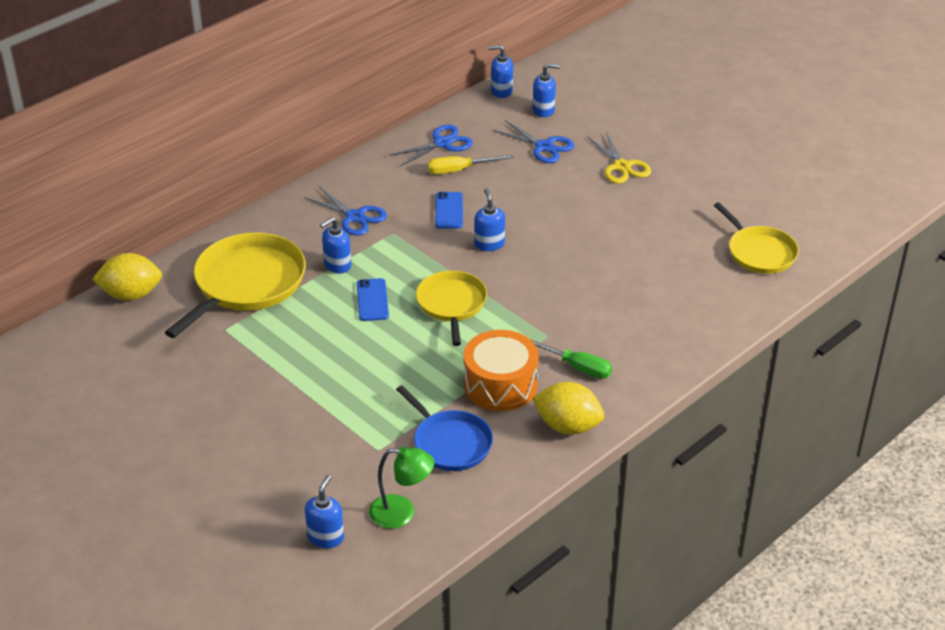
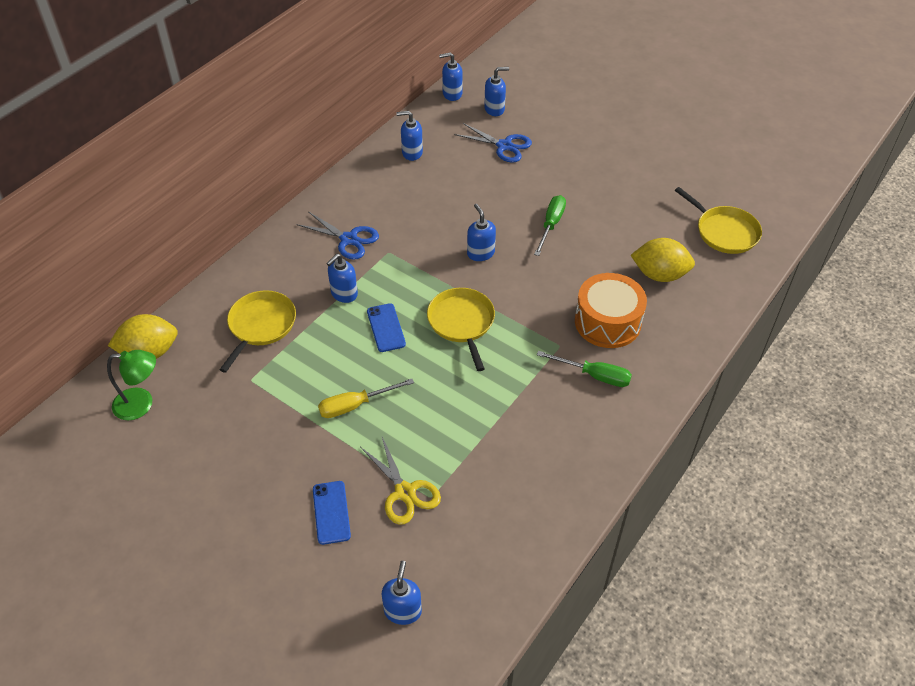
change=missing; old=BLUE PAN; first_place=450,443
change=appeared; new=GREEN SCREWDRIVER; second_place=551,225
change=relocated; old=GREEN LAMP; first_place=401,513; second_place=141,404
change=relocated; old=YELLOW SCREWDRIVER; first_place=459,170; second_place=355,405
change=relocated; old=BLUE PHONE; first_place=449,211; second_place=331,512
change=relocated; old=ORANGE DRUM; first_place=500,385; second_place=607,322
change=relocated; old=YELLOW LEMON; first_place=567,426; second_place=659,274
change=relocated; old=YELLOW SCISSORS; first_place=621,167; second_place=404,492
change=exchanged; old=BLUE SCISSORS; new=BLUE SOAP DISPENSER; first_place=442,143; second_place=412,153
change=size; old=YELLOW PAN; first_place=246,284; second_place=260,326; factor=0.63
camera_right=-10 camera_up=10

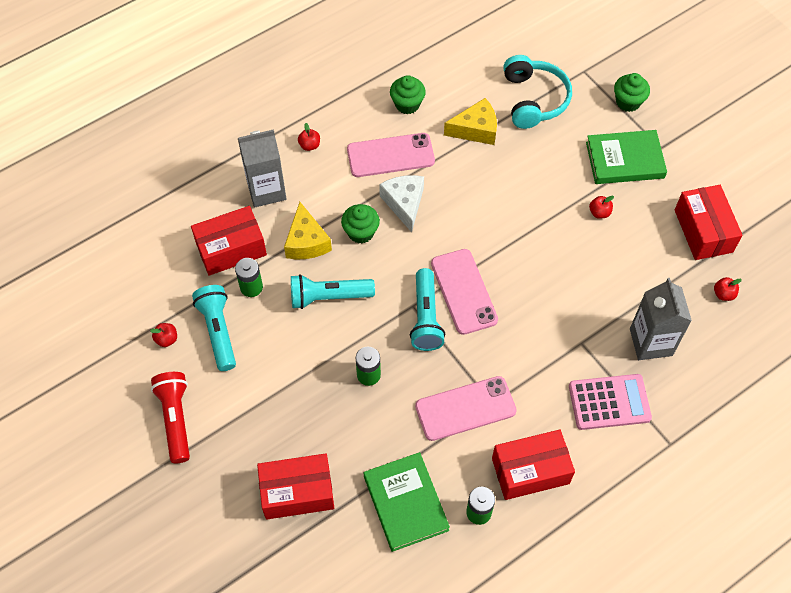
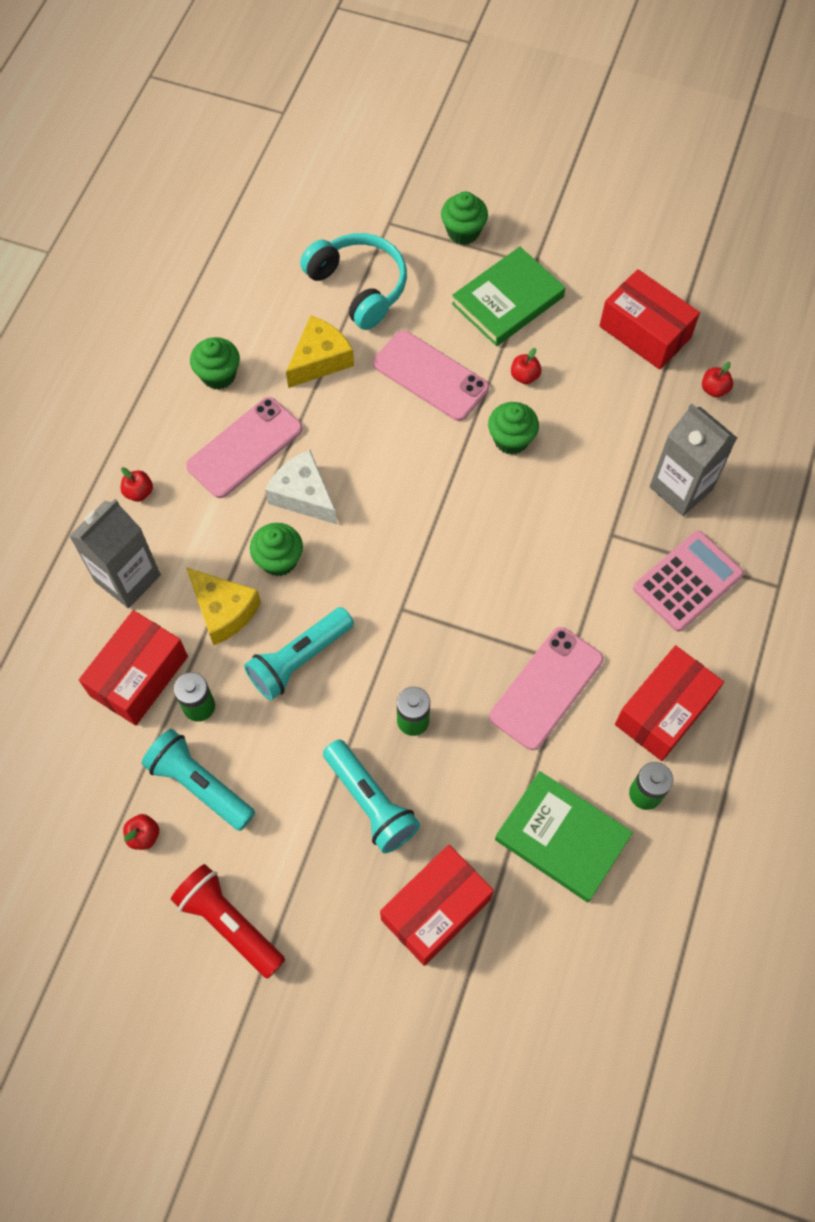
change=appeared; new=GREEN CUPCAKE; second_place=511,439
change=relocated; old=TURQUOISE FLASHLIGHT; first_place=426,317; second_place=370,802
change=relocated; old=PINK PHONE; first_place=463,291; second_place=430,376
camera_right=-35 camera_up=5

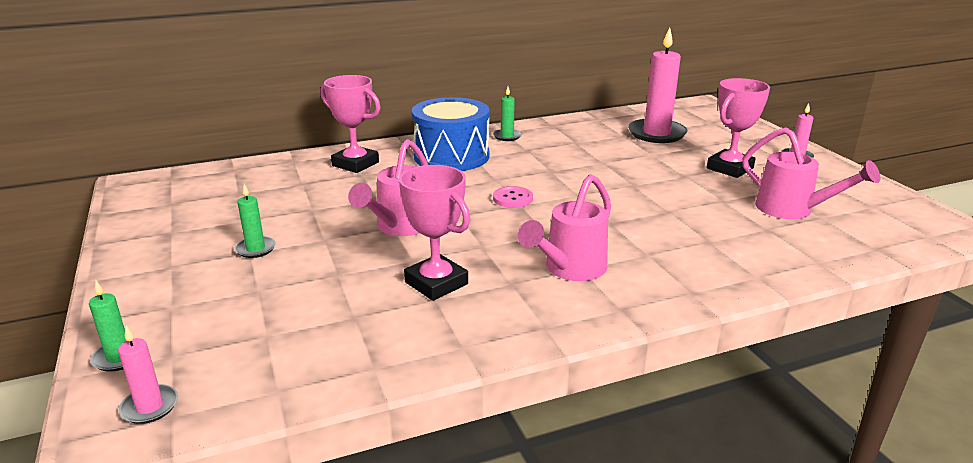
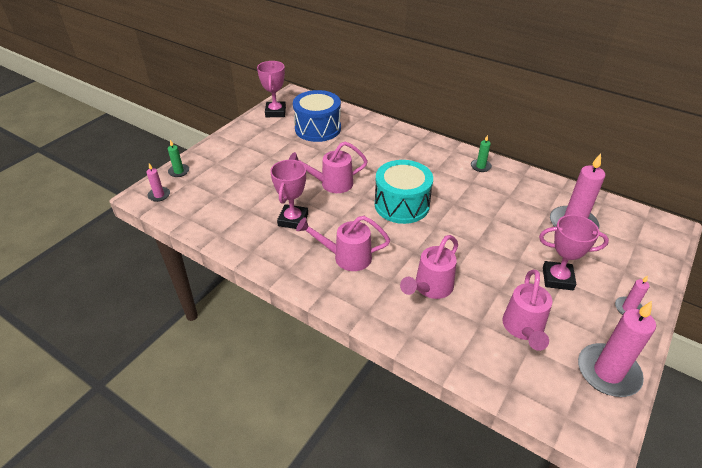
change=missing; old=GREEN CANDLE; first_place=255,249
change=appeared; new=PINK WATERING CAN; second_place=430,288
change=appeared; new=PINK CANDLE; second_place=608,372
change=relocated; old=PINK TROPHY; first_place=355,164; second_place=275,112
change=relocated; old=BLUE DRUM; first_place=451,156; second_place=318,128
change=exchanged; old=PINK BUTTON; new=TURQUOISE DRUM; first_place=512,198; second_place=402,205
camera_right=55 camera_up=15

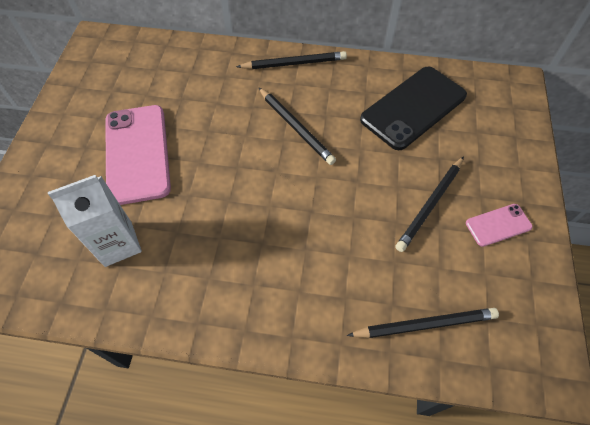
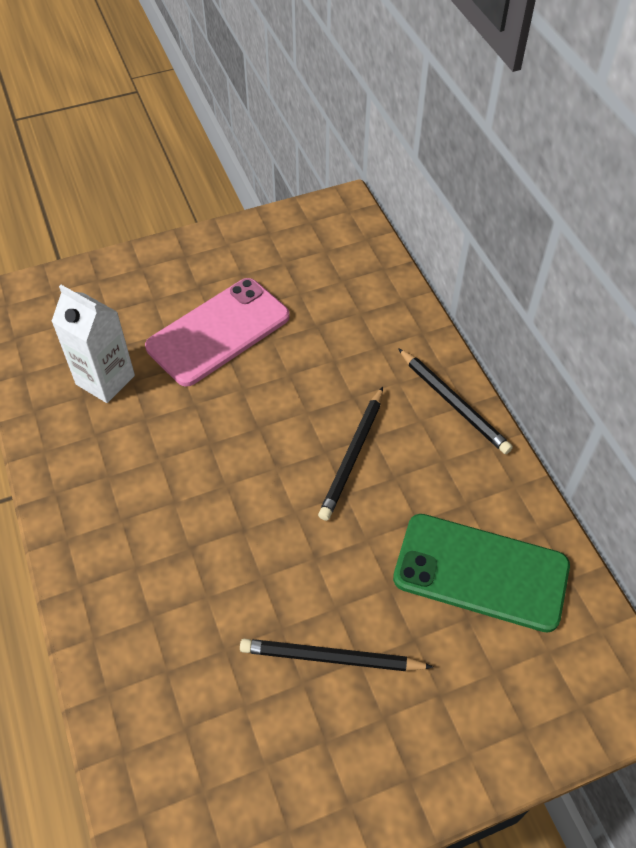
change=missing; old=BLACK PENCIL; first_place=425,324
change=missing; old=PINK PHONE; first_place=498,225
change=colour; old=BLACK PHONE; new=GREEN PHONE; first_place=413,108; second_place=481,572
camera_right=60 camera_up=-5

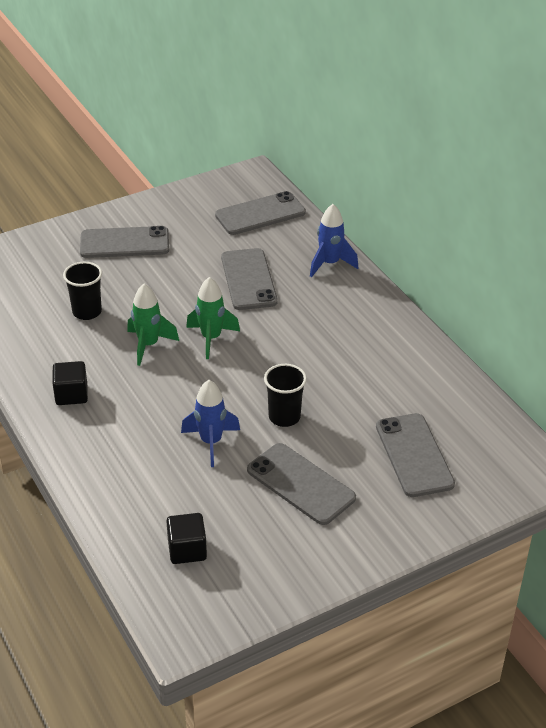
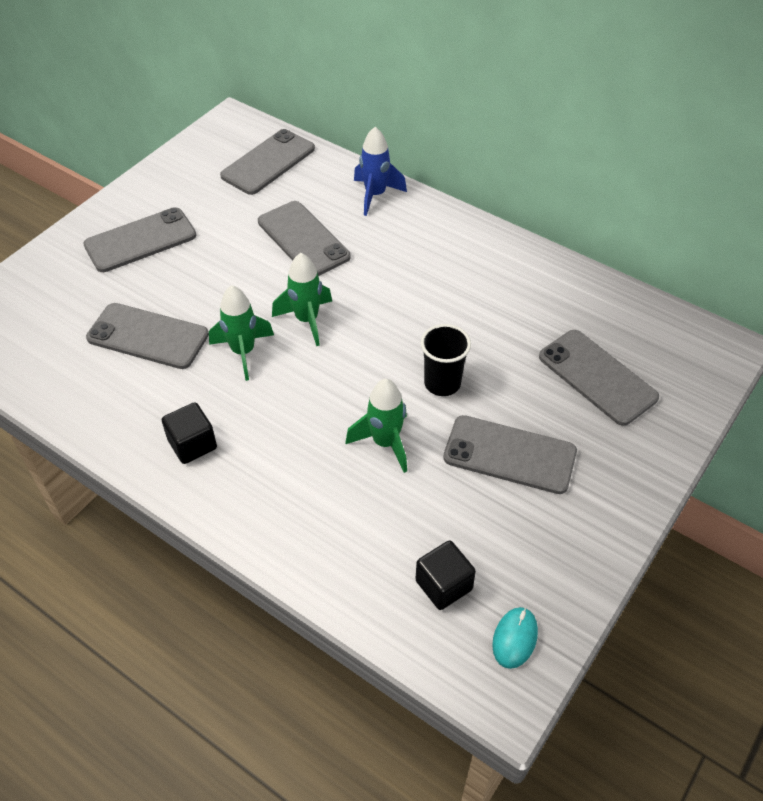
change=appeared; new=TURQUOISE MOUSE; second_place=515,638
change=exchanged; old=BLACK CUP; new=GREY PHONE; first_place=87,312; second_place=148,336
change=colour; old=BLUE ROCKET; new=GREEN ROCKET; first_place=211,442; second_place=385,443
camera_right=-25 camera_up=10

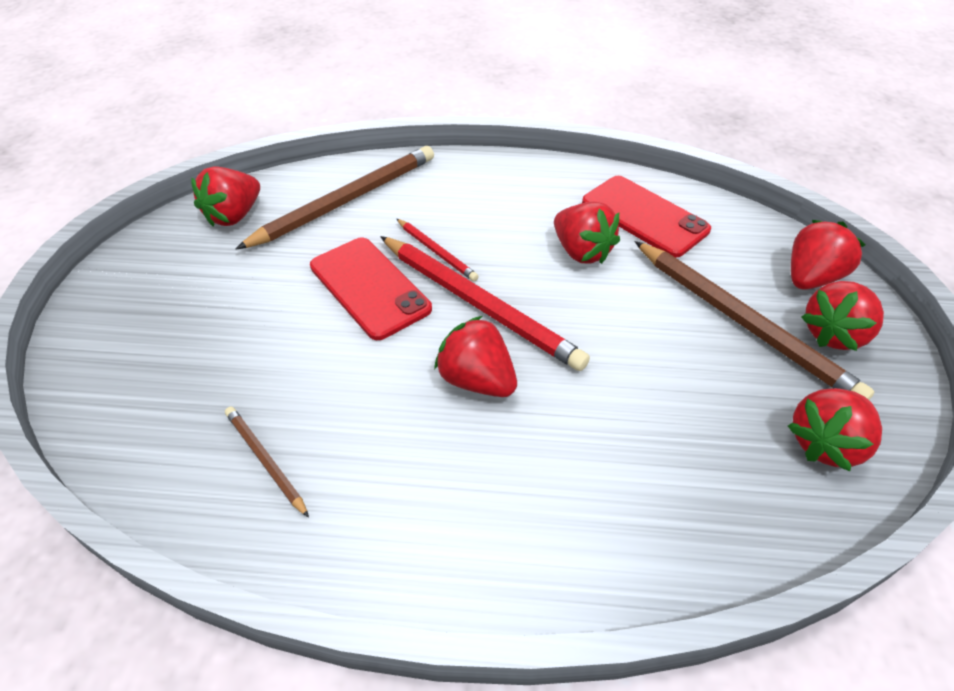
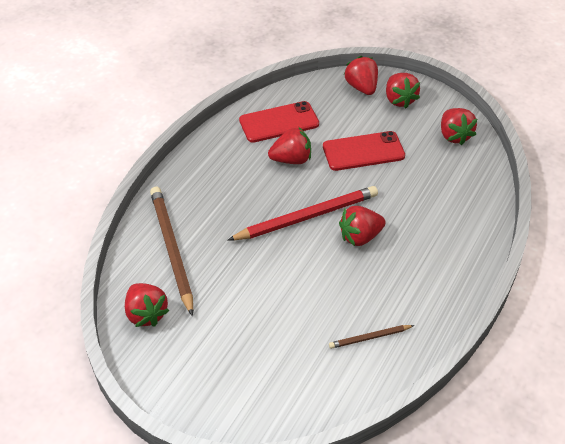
change=missing; old=RED PENCIL; first_place=436,251
change=missing; old=BROWN PENCIL; first_place=742,322
change=relocated; old=RED PHONE; first_place=369,287; second_place=363,151
camera_right=-65 camera_up=0

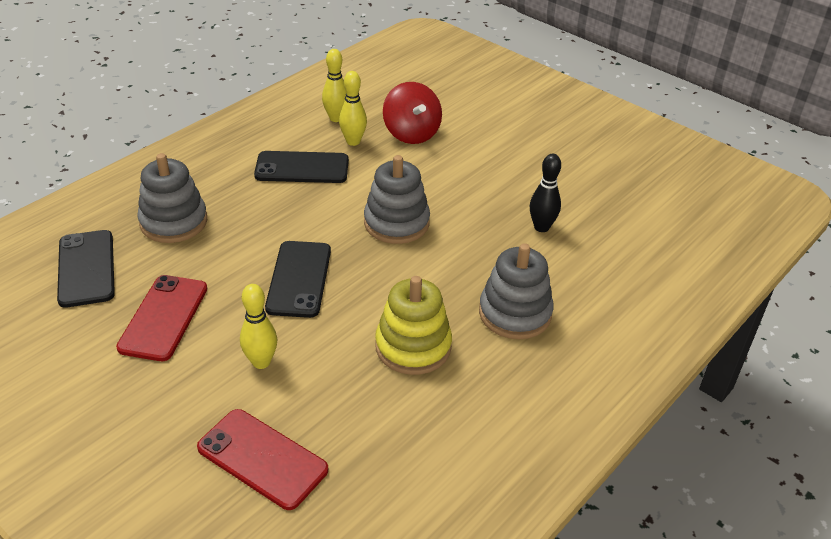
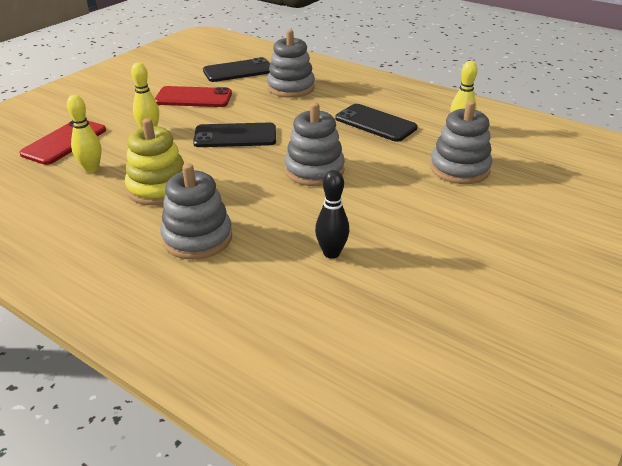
change=relocated; old=YELLOW BOWLING PIN; first_place=353,141; second_place=91,169
change=exchanged; old=RED SPINNING TOP; new=GREY STACKING TOY; first_place=411,133; second_place=459,168
change=spun; old=BLACK PHONE; first_place=302,168; second_place=375,123; degrees=-45
camera_right=85 camera_up=-5

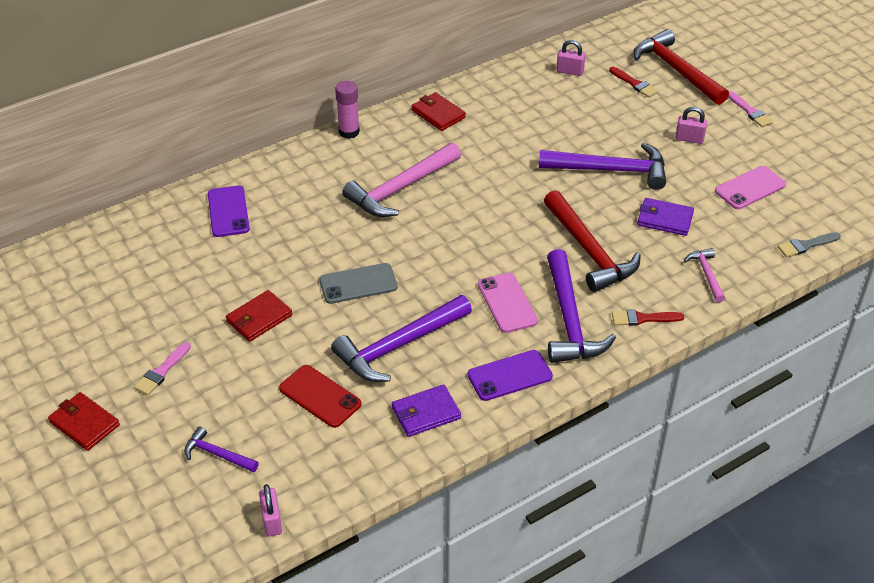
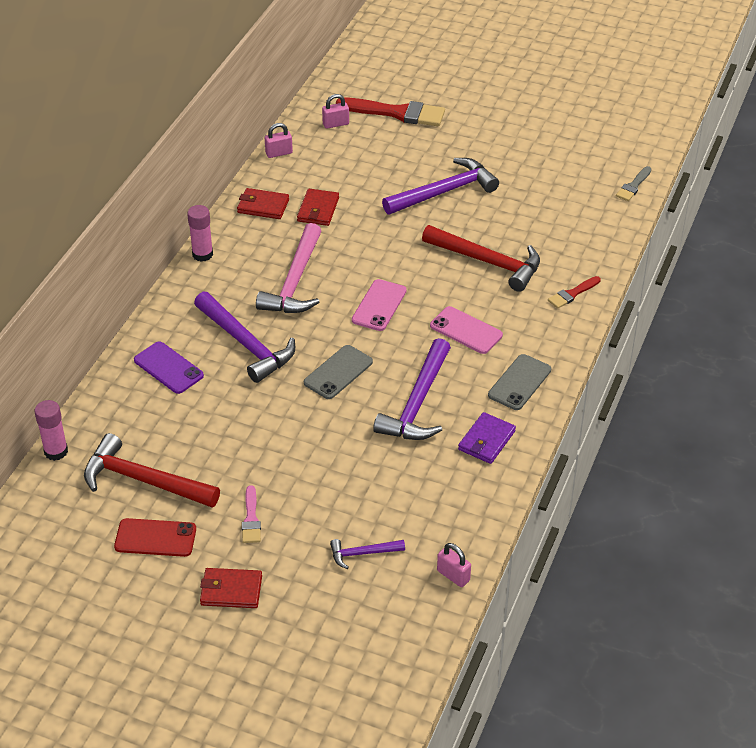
change=missing; old=PURPLE WALLET; first_place=664,219
change=missing; old=PINK HAMMER; first_place=706,274
change=missing; old=PINK BRUSH; first_place=750,112
change=appeared; new=PINK GLUE STICK; second_place=56,451
change=relocated; old=RED WALLET; first_place=259,318; second_place=318,210
change=relocated; old=RED PHONE; first_place=320,396; second_place=155,538
change=relocated; old=PURPLE HAMMER; first_place=569,320; second_place=246,344
change=relocated; old=RED HAMMER; first_place=676,70; second_place=143,481
change=relocated; old=PINK PADLOCK; first_place=689,139; second_place=279,153
change=relocated; old=PINK PHONE; first_place=750,188; second_place=379,305
change=colour; old=PURPLE PHONE; new=GREY PHONE; first_place=509,376; second_place=519,382
change=size; old=RED BRUSH; first_place=634,84; second_place=397,113; factor=1.95
camera_right=-35 camera_up=0

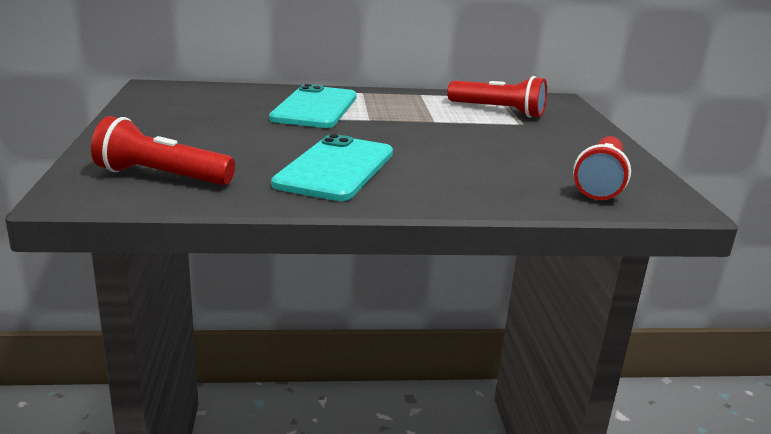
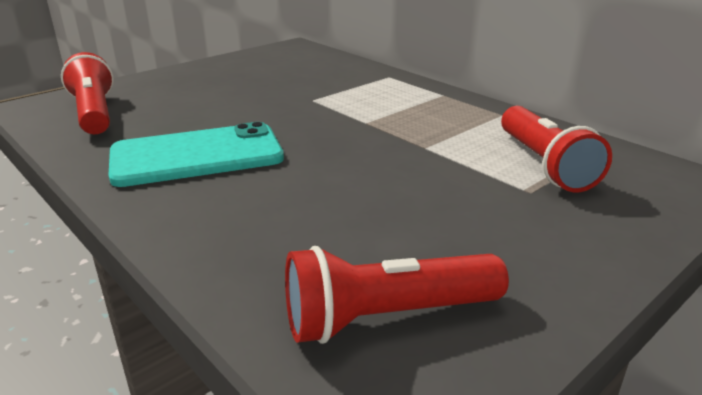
change=missing; old=TURQUOISE PHONE; first_place=315,108
camera_right=55 camera_up=5

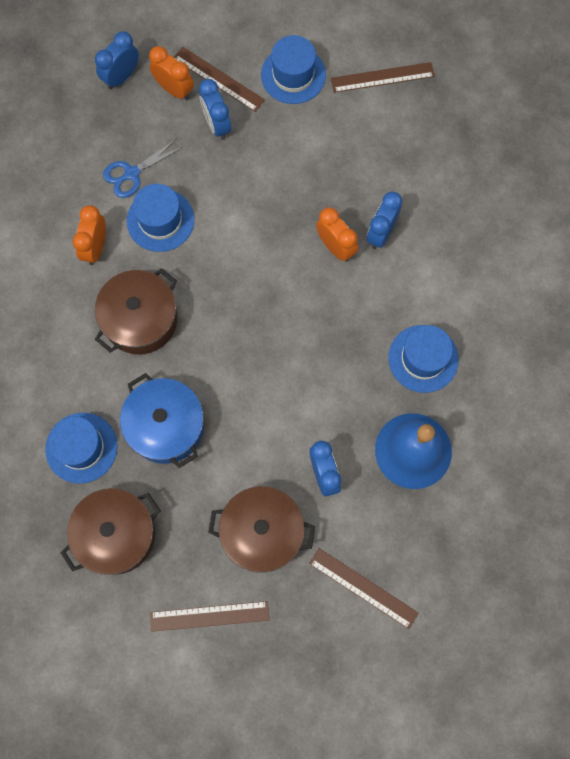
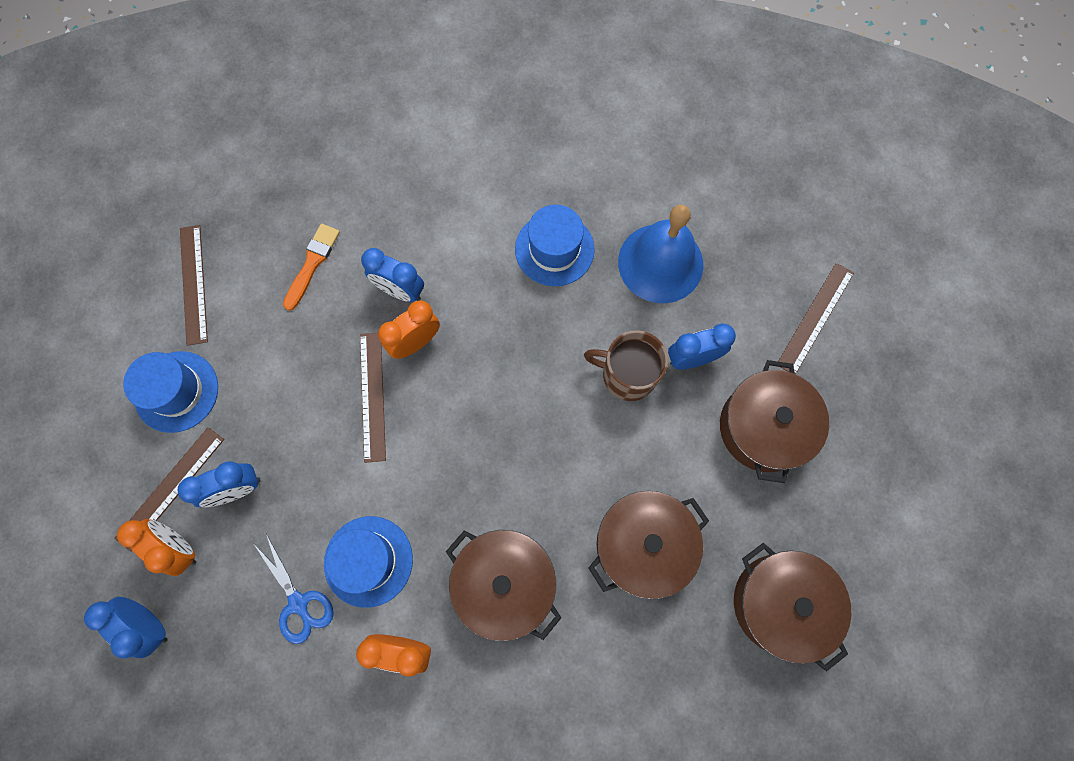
change=missing; old=BLUE HAT; first_place=81,448
change=appeared; new=ORANGE BRUSH; second_place=312,263
change=appeared; new=BROWN MUG; second_place=627,375
change=relocated; old=BROWN RULER; first_place=209,616; second_place=373,396
change=colour; old=BLUE POT; new=BROWN POT; first_place=166,426; second_place=643,545
change=spun; old=ORANGE CLOCK; first_place=174,89; second_place=179,547; degrees=90
camera_right=-90 camera_up=0

